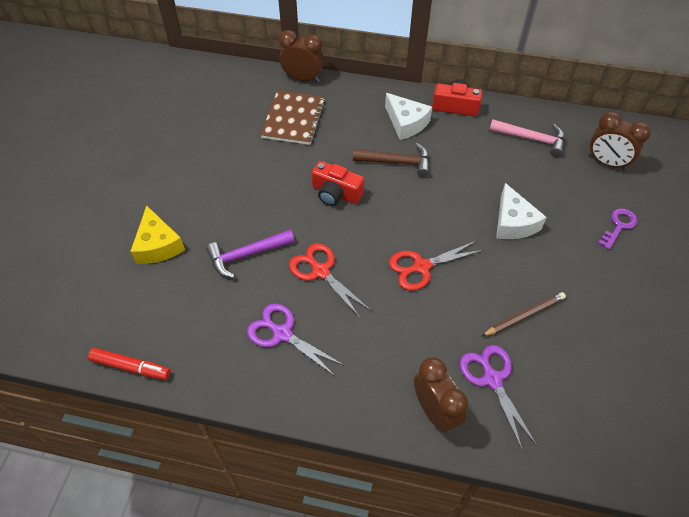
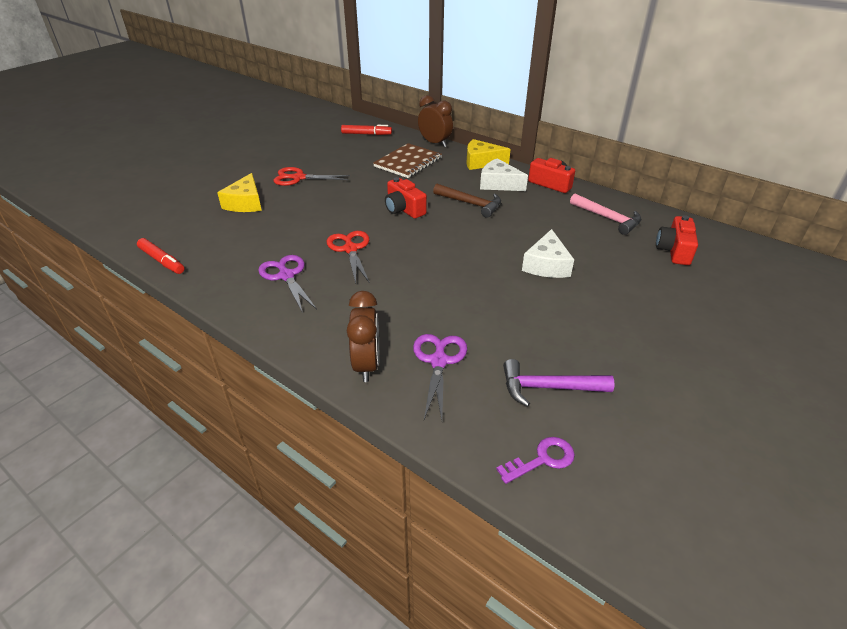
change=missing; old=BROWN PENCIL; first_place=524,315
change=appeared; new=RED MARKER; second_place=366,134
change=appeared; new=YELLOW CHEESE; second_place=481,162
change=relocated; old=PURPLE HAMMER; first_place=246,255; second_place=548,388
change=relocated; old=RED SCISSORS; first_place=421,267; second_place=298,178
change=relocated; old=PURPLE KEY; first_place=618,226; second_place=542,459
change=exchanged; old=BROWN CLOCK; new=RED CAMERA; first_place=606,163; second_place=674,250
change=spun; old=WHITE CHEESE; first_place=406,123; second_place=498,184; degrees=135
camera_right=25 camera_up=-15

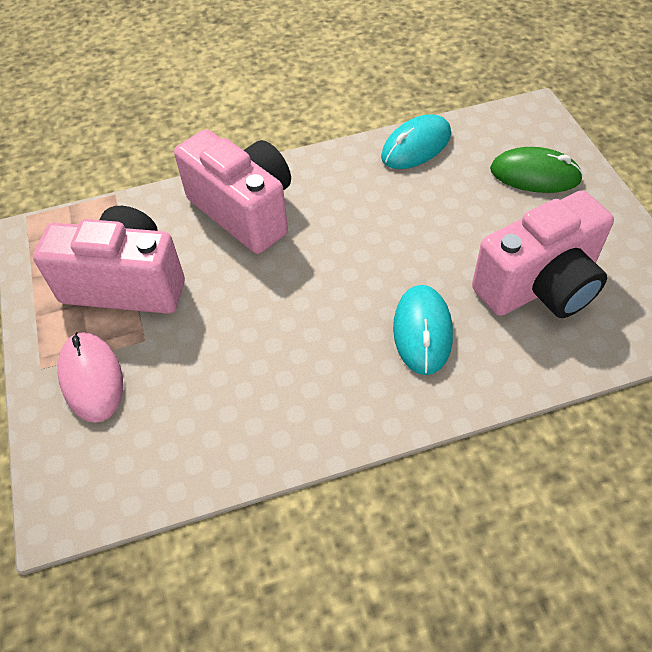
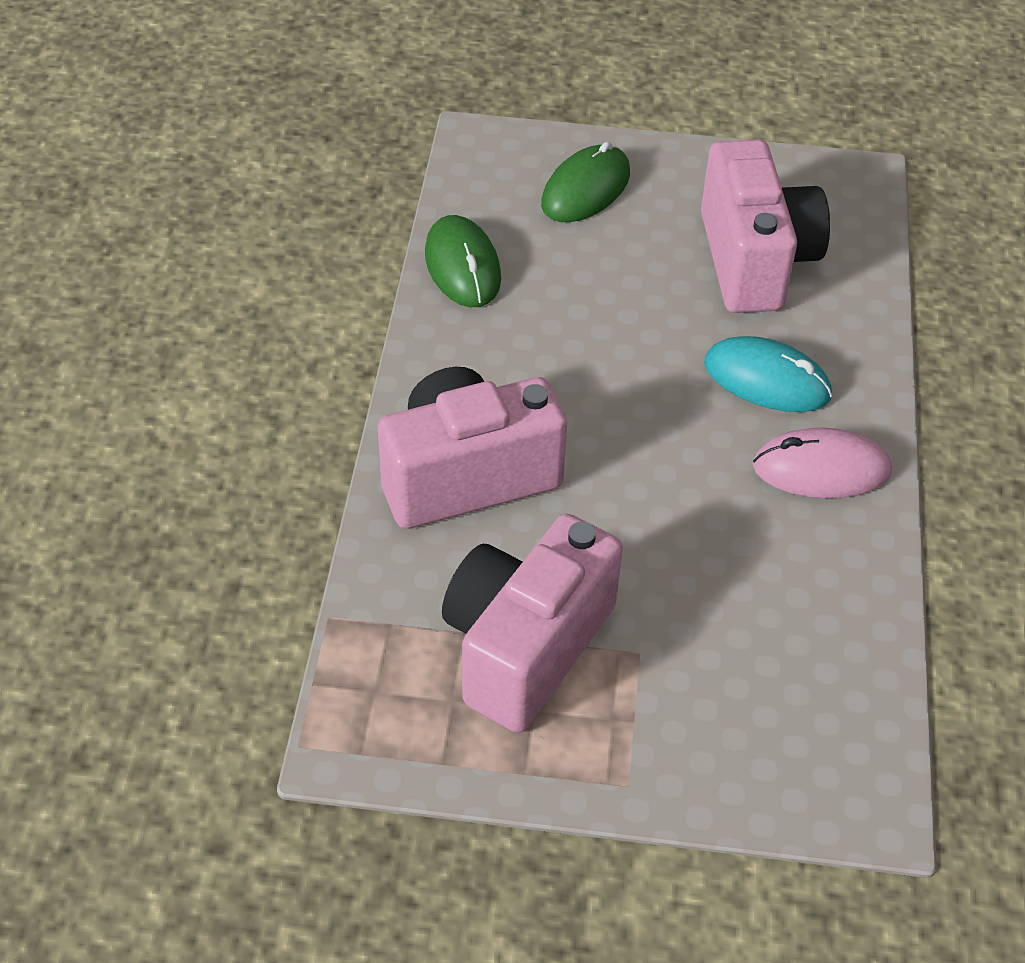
change=relocated; old=PINK MOUSE; first_place=91,378; second_place=821,469
change=colour; old=TURQUOISE MOUSE; new=GREEN MOUSE; first_place=416,146; second_place=463,266
camera_right=-70 camera_up=-5

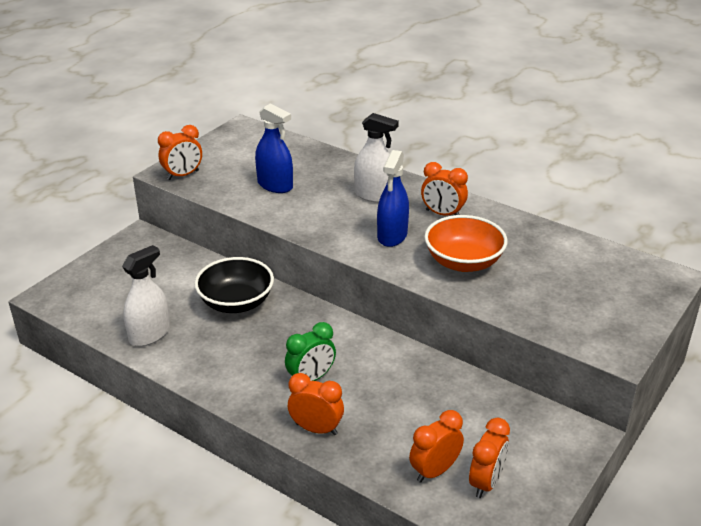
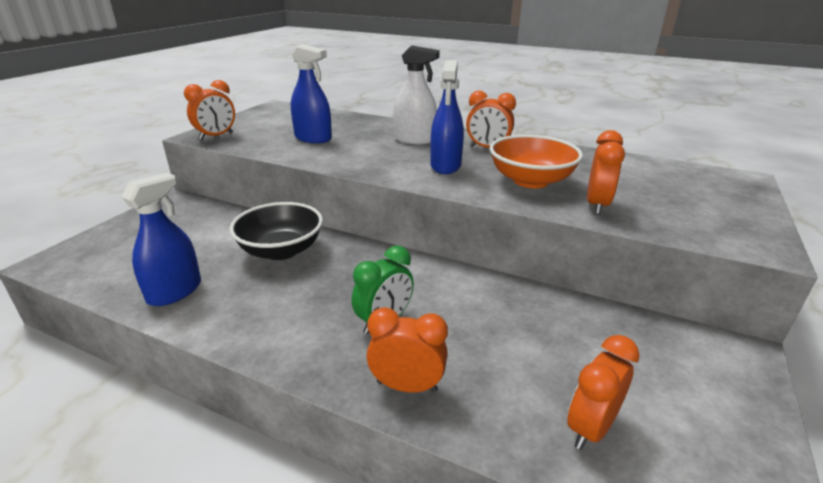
change=relocated; old=ORANGE CLOCK; first_place=486,482; second_place=597,205
change=colour; old=WHITE SPRAY BOTTLE; new=BLUE SPRAY BOTTLE; first_place=149,334; second_place=175,291
camera_right=-10 camera_up=-5

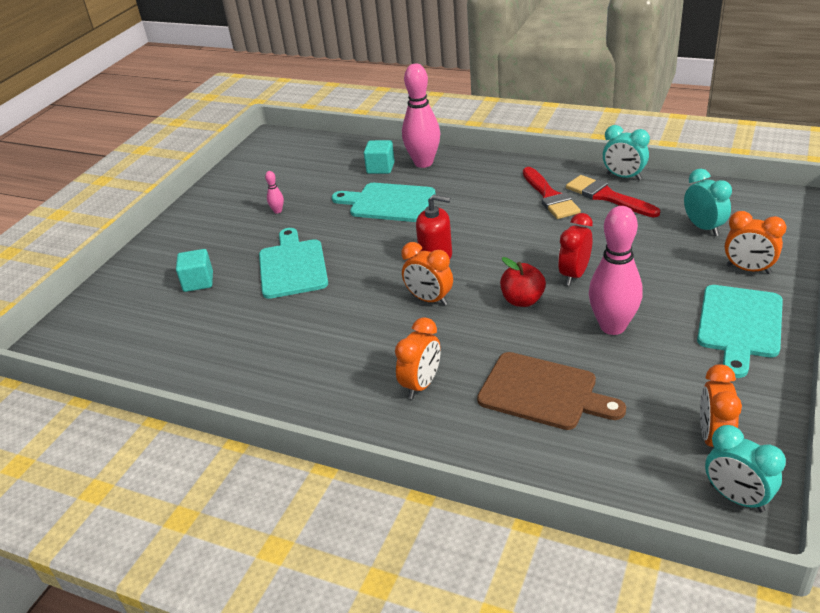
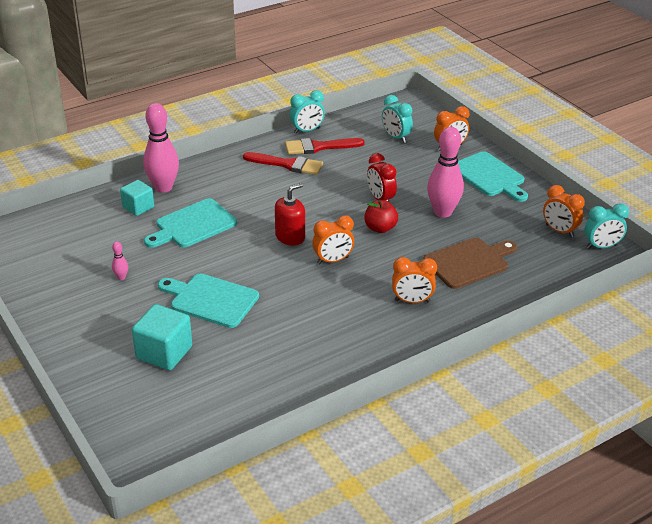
change=spun; old=ORANGE CLOCK; first_place=421,385; second_place=412,301; degrees=120
change=spun; old=TURQUOISE CLOCK; first_place=703,227; second_place=396,137; degrees=-135
change=size; old=TURQUOISE CUBE; first_place=198,282; second_place=164,352; factor=1.52
camera_right=-60 camera_up=0

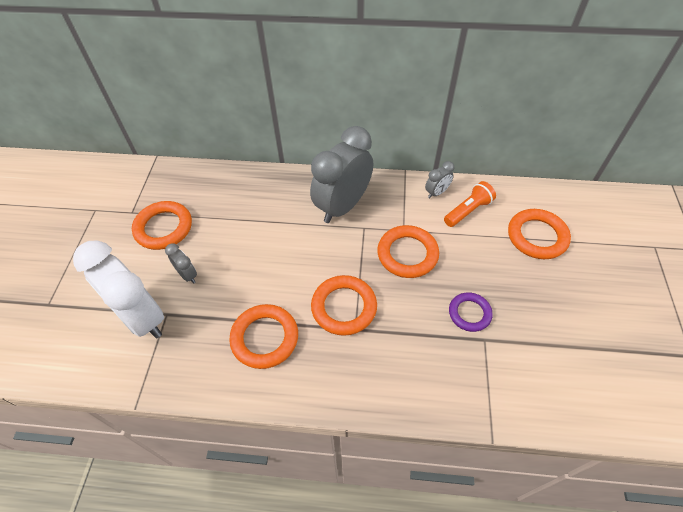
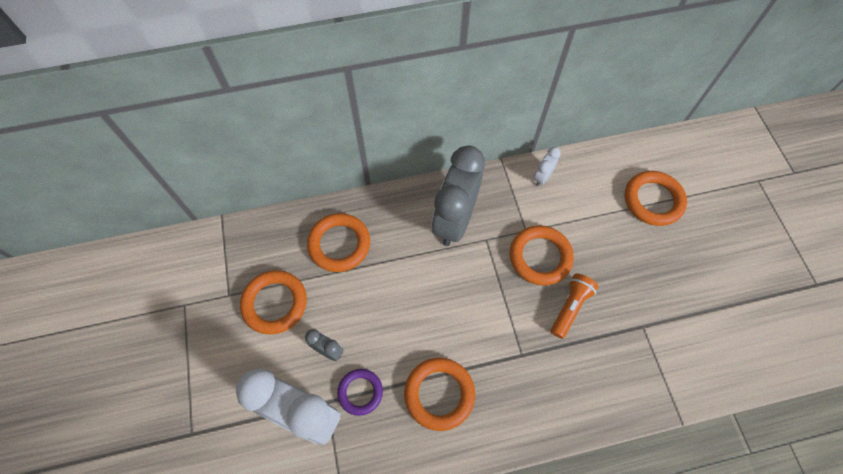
change=relocated; old=ORANGE RING; first_place=344,307; second_place=339,244
change=relocated; old=ORANGE FLASHLIGHT; first_place=468,211; second_place=570,307
change=relocated; old=PURPLE RING; first_place=469,313; second_place=360,392
change=colour; old=GREY CLOCK; new=WHITE CLOCK; first_place=436,193; second_place=542,177
camera_right=-20 camera_up=10

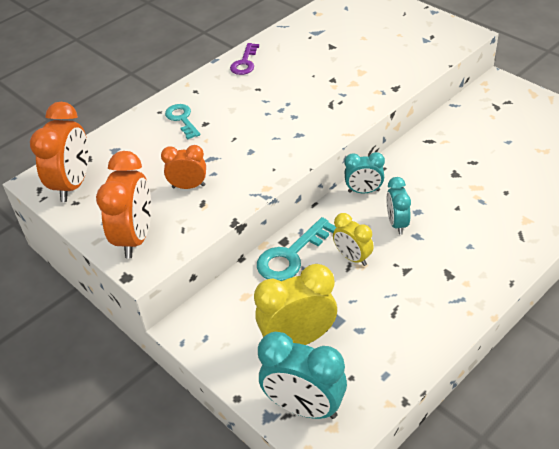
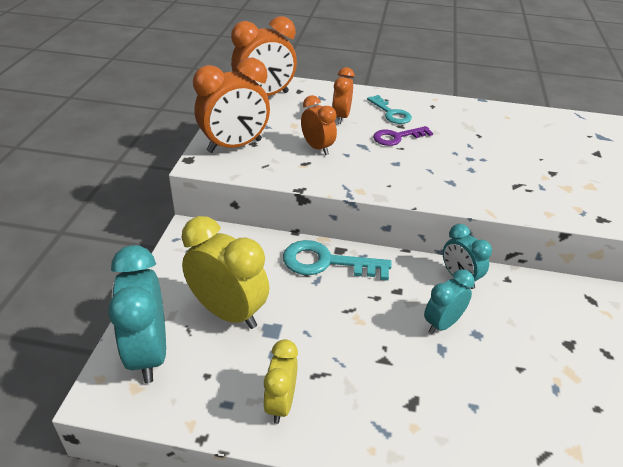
change=appeared; new=ORANGE CLOCK; second_place=341,117
change=relocated; old=PURPLE KEY; first_place=244,62; second_place=397,137
change=relocated; old=YELLOW CLOCK; first_place=352,257; second_place=280,403
change=spun; old=TURQUOISE KEY; first_place=182,119; second_place=391,113; degrees=120
camera_right=50 camera_up=-5

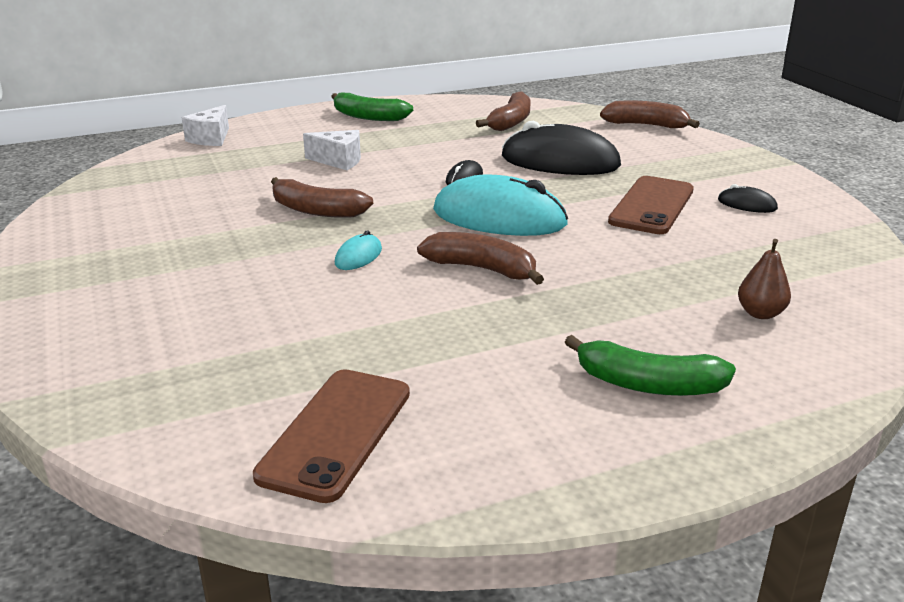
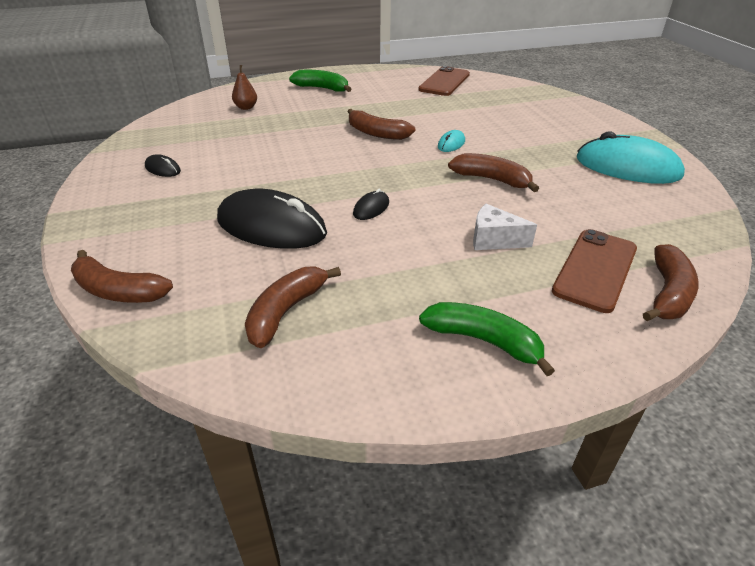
change=relocated; old=TURQUOISE MOUSE; first_place=499,217; second_place=627,167
change=relocated; old=BROWN PHONE; first_place=651,206; second_place=595,270
change=exchanged; old=WHITE CHEESE; new=BROWN BANANA; first_place=211,138; second_place=668,293
camera_right=-175 camera_up=10

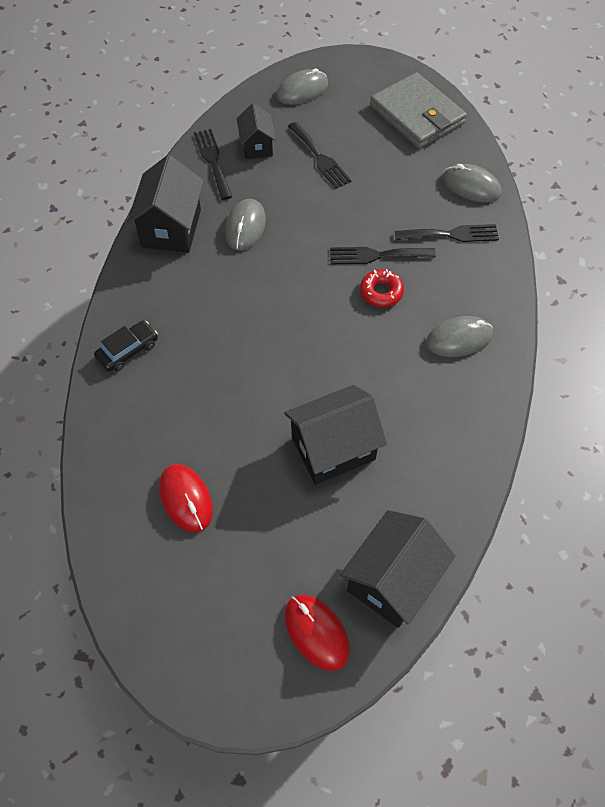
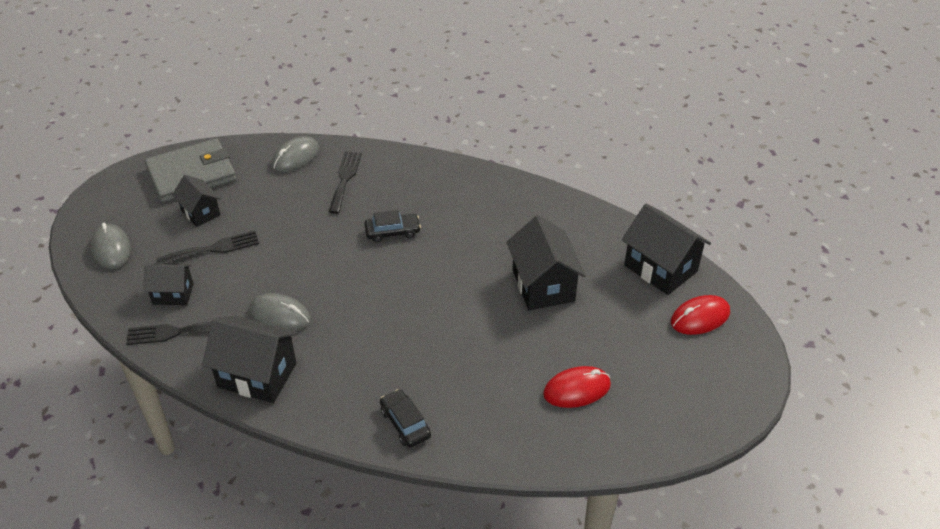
change=missing; old=BLACK FORK; first_place=376,255
change=missing; old=GREY MOUSE; first_place=459,339
change=appeared; new=BLACK HOUSE; second_place=200,212
change=exchanged; old=RED DONUT; new=BLACK CAR; first_place=381,292; second_place=392,232
camera_right=-80 camera_up=-15

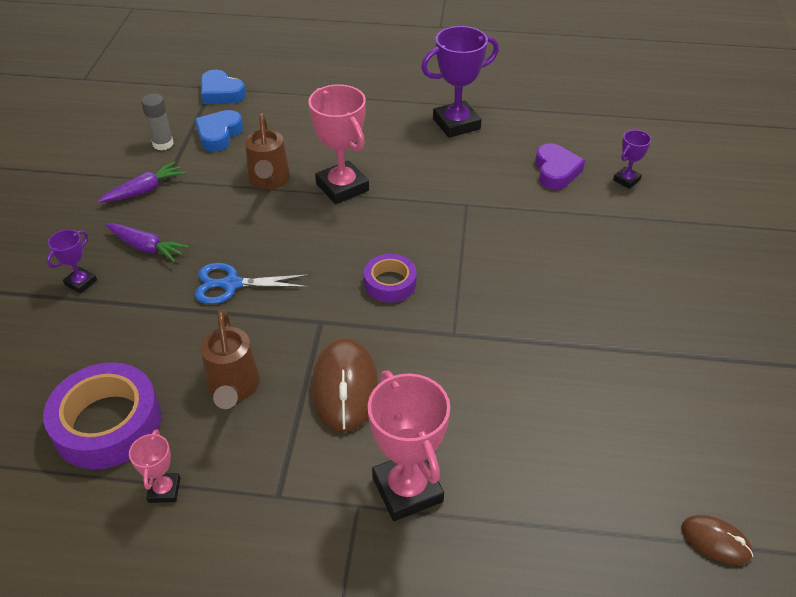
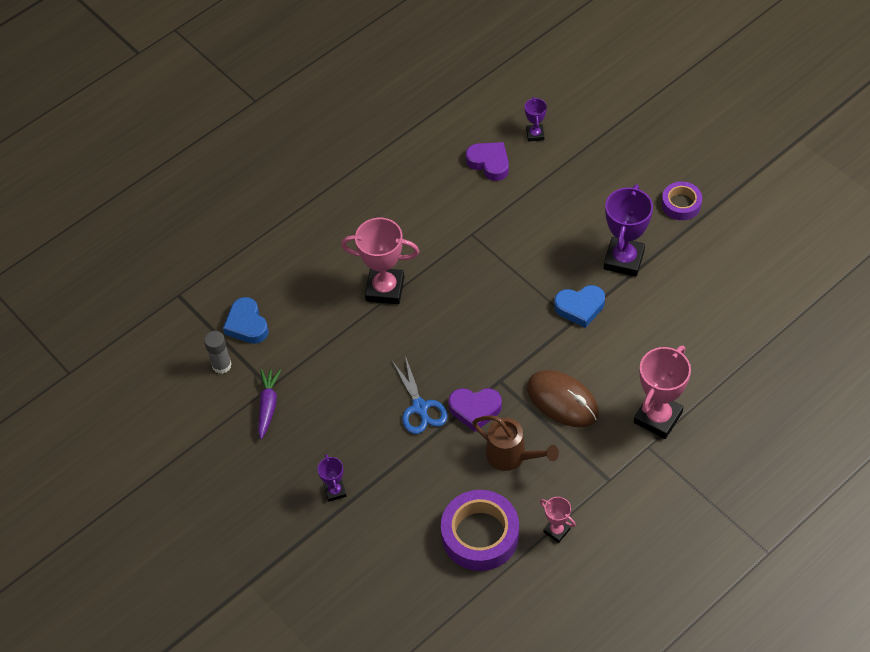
change=missing; old=PURPLE CARROT; first_place=147,247
change=missing; old=BROWN WATERING CAN; first_place=269,181
change=missing; old=BROWN MOUSE; first_place=715,541
change=appeared; new=PURPLE HEART; second_place=475,409
change=relocated; old=BLUE HEART; first_place=221,93; second_place=580,307
change=relocated; old=PURPLE TAPE; first_place=390,283; second_place=681,204
change=relocated; old=PURPLE TROPHY; first_place=456,124; second_place=624,260
change=spun; old=BLUE SCISSORS; first_place=231,284; second_place=420,408; degrees=-60
change=spun; old=PINK TROPHY; first_place=407,489; second_place=658,417; degrees=-75
camera_right=-45 camera_up=10

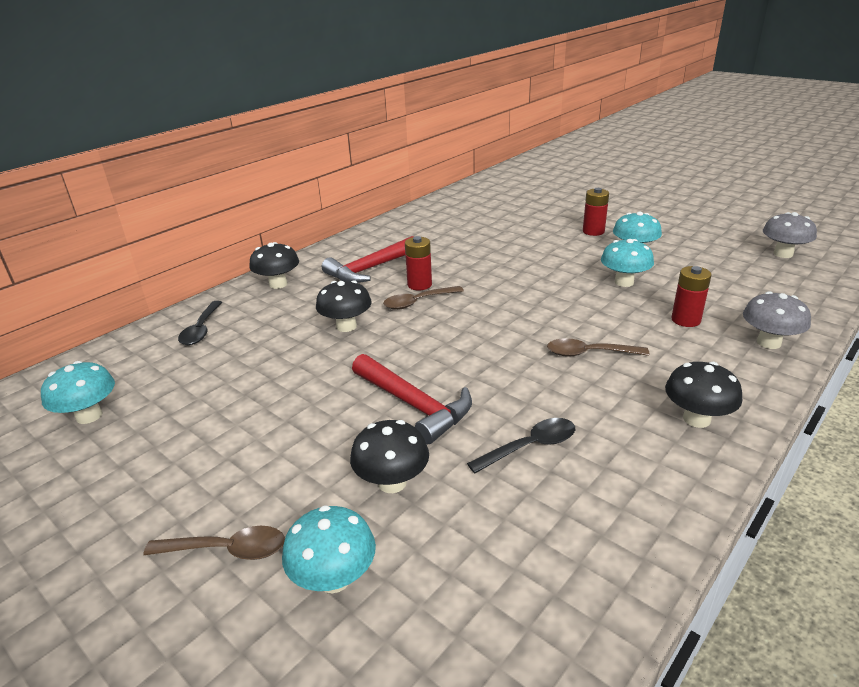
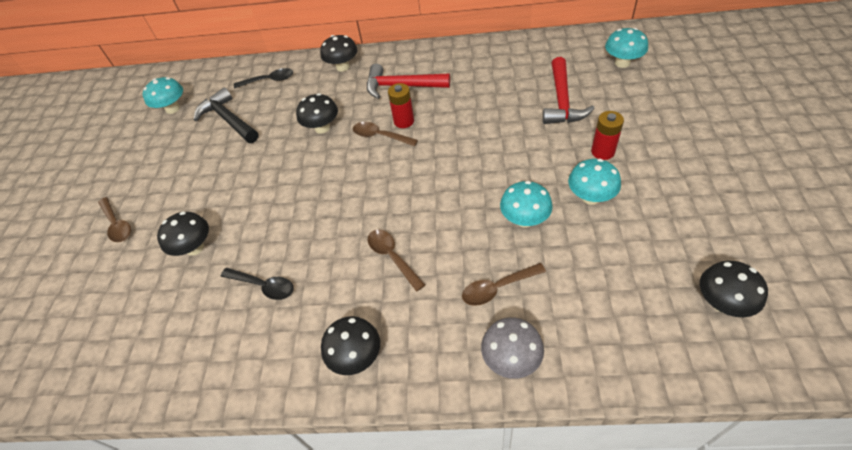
change=appeared; new=BLACK HAMMER; second_place=228,120
change=relocated; old=TURQUOISE MUSHROOM; first_place=334,578; second_place=622,63
change=relocated; old=RED HAMMER; first_place=414,405; second_place=562,101
change=exchanged; old=RED BATTERY; new=BROWN SPOON; first_place=685,320; second_place=497,288
change=colour; old=GREY MUSHROOM; new=BLACK MUSHROOM; first_place=783,254; second_place=722,303
change=spun; old=BLACK SPOON; first_place=201,329; second_place=269,80; degrees=-150
camera_right=55 camera_up=20

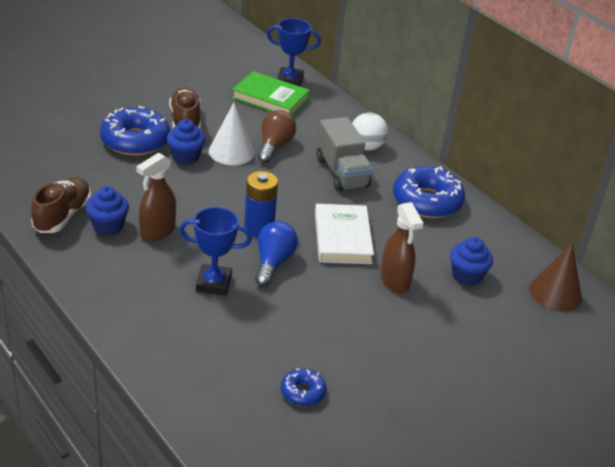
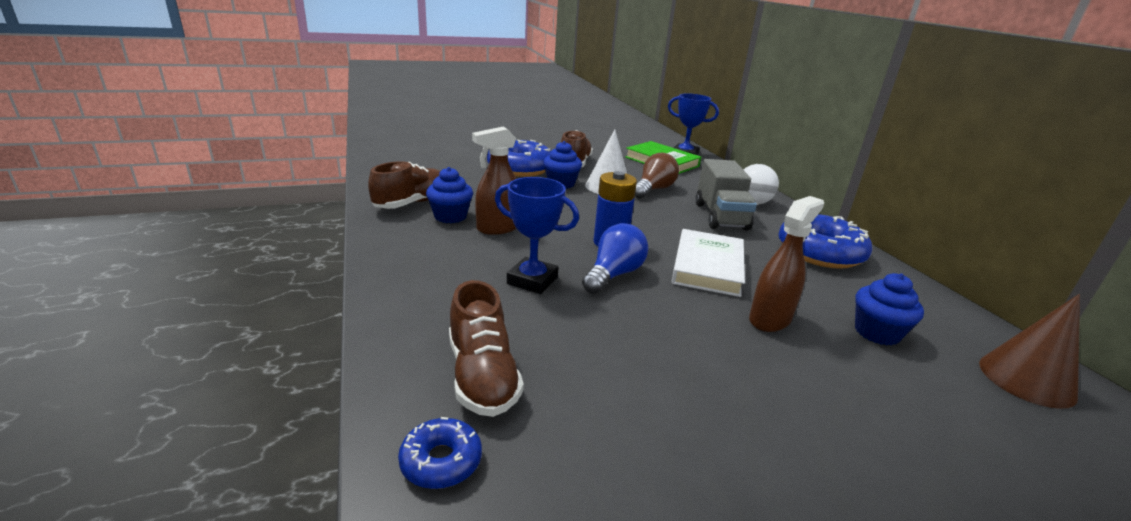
change=appeared; new=BROWN SHOE; second_place=482,375
change=relocated; old=BLUE DONUT; first_place=303,392; second_place=441,461
change=spun; old=BROWN SPRAY BOTTLE; first_place=395,281; second_place=770,319; degrees=-135
camera_right=20 camera_up=-10

